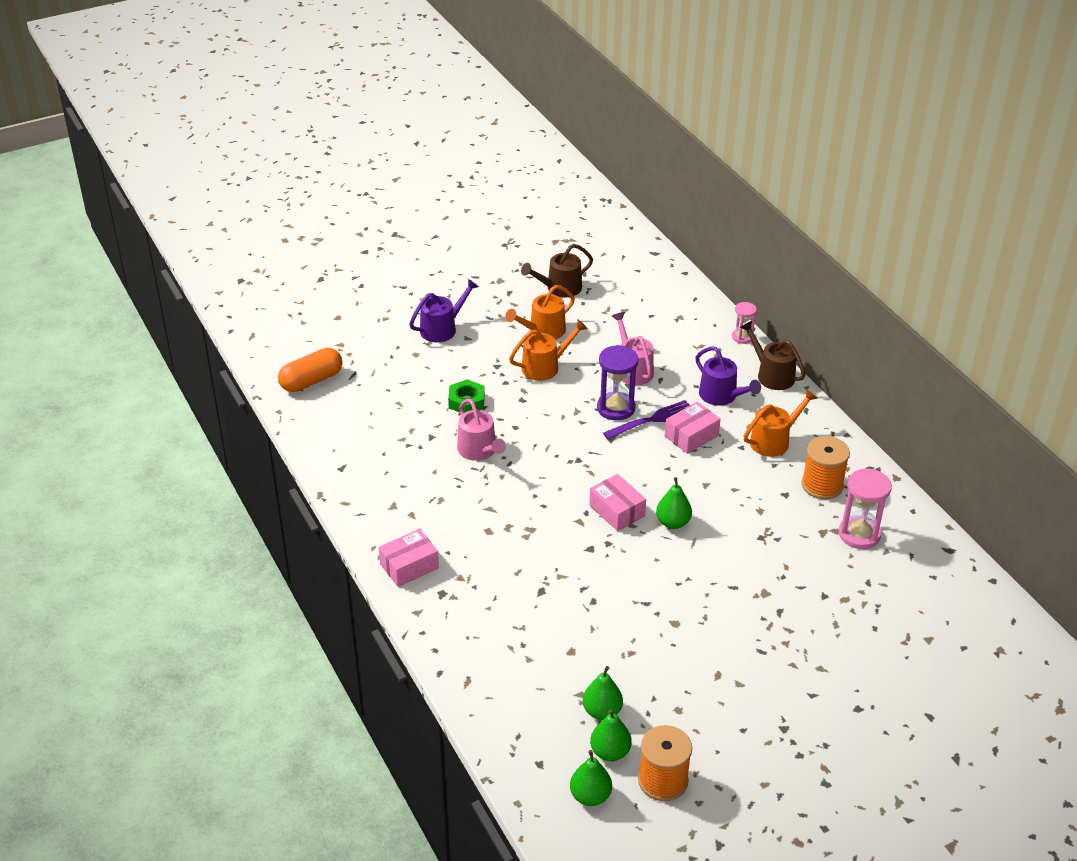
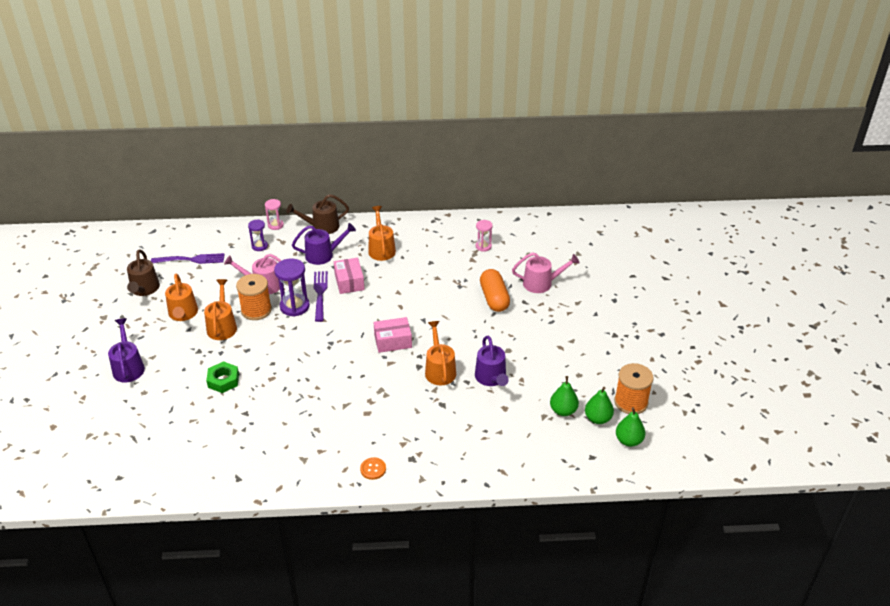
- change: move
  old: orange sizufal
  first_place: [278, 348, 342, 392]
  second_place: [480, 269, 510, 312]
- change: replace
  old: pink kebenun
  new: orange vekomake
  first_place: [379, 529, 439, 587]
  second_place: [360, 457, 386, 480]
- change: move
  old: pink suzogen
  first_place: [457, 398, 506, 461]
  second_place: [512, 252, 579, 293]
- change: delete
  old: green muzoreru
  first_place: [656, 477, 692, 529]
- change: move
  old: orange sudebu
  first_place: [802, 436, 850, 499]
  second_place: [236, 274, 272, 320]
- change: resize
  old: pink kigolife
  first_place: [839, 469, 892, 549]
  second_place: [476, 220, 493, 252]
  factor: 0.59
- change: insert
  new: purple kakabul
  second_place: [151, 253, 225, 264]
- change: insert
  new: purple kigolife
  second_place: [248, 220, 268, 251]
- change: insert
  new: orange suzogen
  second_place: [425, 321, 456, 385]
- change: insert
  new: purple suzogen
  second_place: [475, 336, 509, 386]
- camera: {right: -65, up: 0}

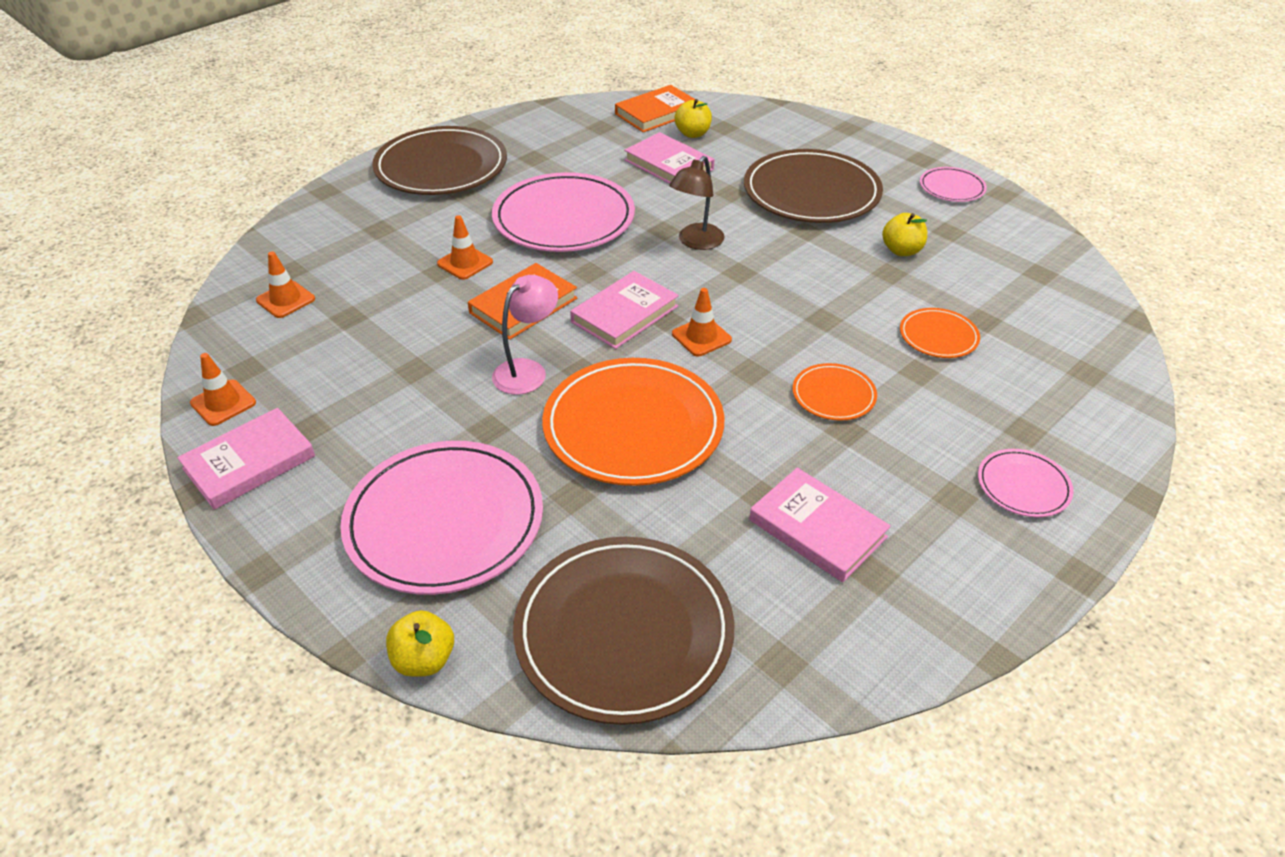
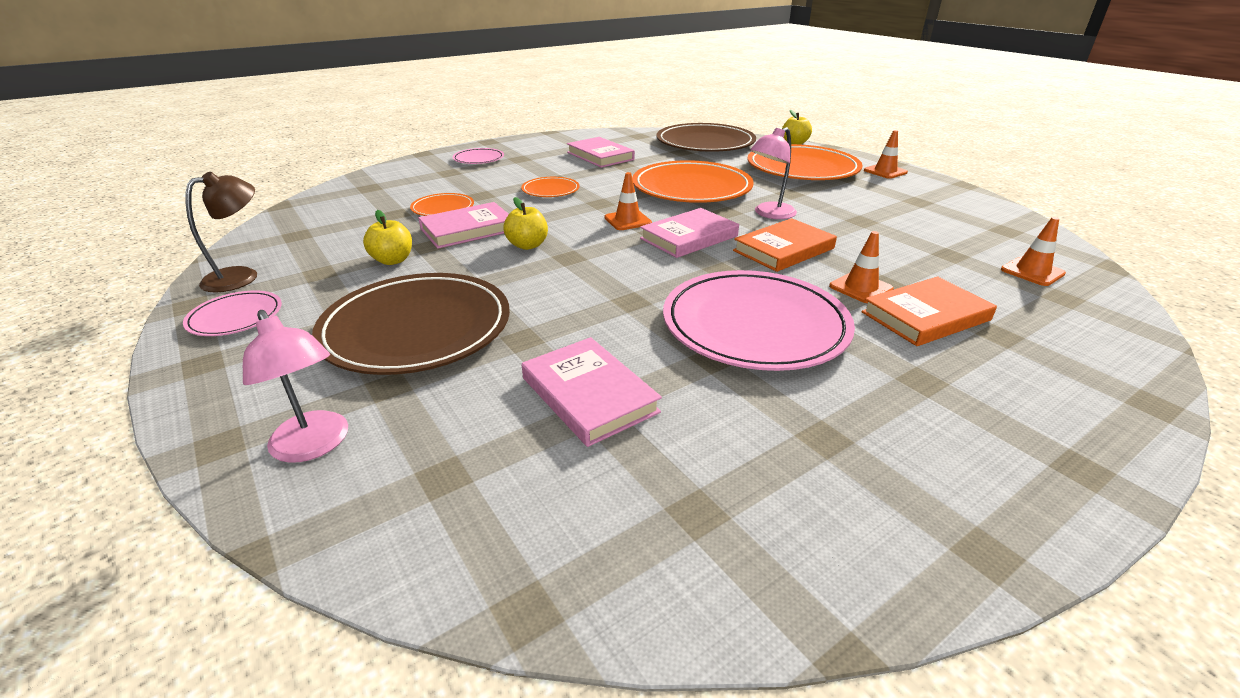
- change: move
  old: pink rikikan
  first_place: [177, 408, 315, 510]
  second_place: [418, 202, 509, 249]
- change: move
  old: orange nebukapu
  first_place: [190, 353, 256, 426]
  second_place: [864, 130, 908, 179]
- change: recolor
  old: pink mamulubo
  new: orange mamulubo
  first_place: [340, 441, 543, 595]
  second_place: [747, 144, 862, 180]
- change: delete
  old: brown mamulubo
  first_place: [372, 126, 507, 195]
- change: move
  old: orange rikikan
  first_place: [615, 85, 695, 132]
  second_place: [862, 277, 997, 346]
- change: move
  old: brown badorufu
  first_place: [669, 156, 724, 250]
  second_place: [186, 172, 257, 293]
- change: move
  old: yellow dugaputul
  first_place: [675, 99, 712, 138]
  second_place: [503, 197, 548, 250]
- change: insert
  new: pink badorufu
  second_place: [243, 310, 348, 463]
- camera: {right: -170, up: -10}

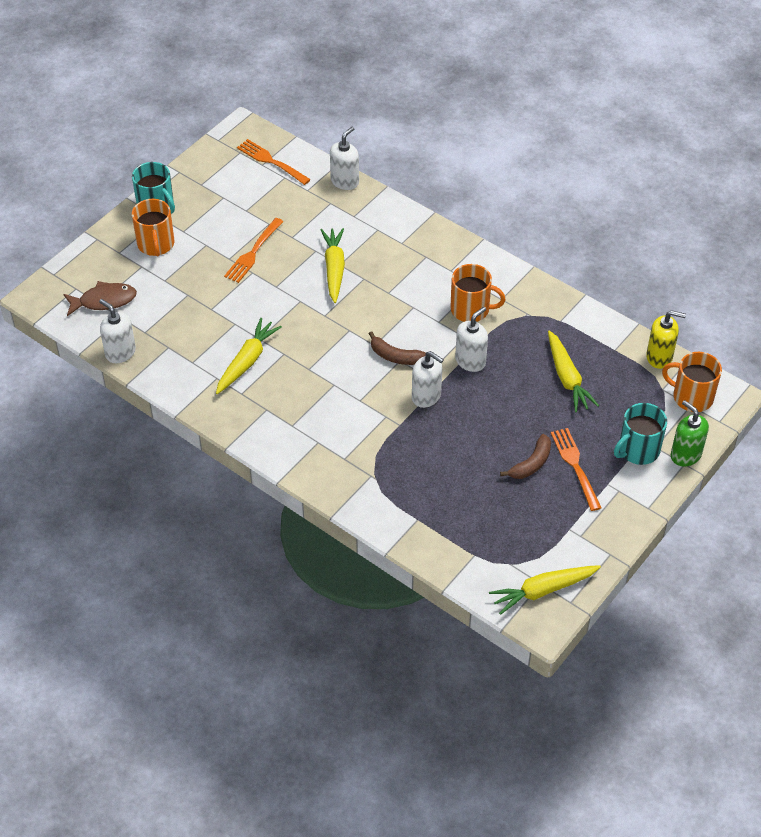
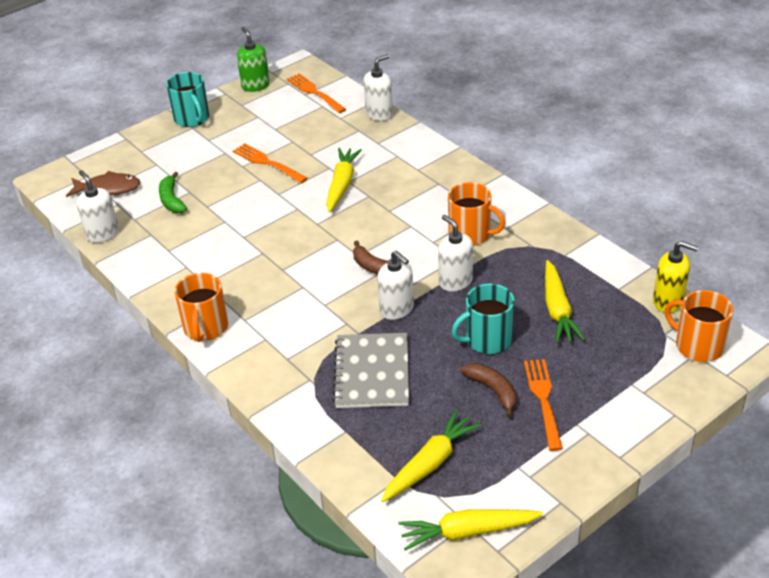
- change: move
  old: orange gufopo
  first_place: [132, 199, 174, 257]
  second_place: [174, 273, 228, 342]
- change: move
  old: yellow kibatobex
  first_place: [216, 318, 282, 394]
  second_place: [381, 410, 481, 502]
- change: rotate
  old: orange kakabul
  first_place: [224, 218, 284, 283]
  second_place: [233, 143, 307, 183]
  degrees: 90
- change: rotate
  old: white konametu
  first_place: [455, 307, 488, 372]
  second_place: [438, 215, 473, 292]
  degrees: -90
- change: rotate
  old: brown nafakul
  first_place: [500, 434, 551, 479]
  second_place: [461, 363, 517, 418]
  degrees: -90
- change: move
  old: turquoise gufopo
  first_place: [614, 403, 667, 465]
  second_place: [452, 283, 515, 354]
- change: move
  old: green konametu
  first_place: [671, 400, 709, 466]
  second_place: [237, 27, 270, 92]
- change: insert
  new: green nafakul
  second_place: [159, 172, 187, 213]
- change: insert
  new: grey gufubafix
  second_place: [333, 333, 409, 408]
- camera: {right: 15, up: -10}

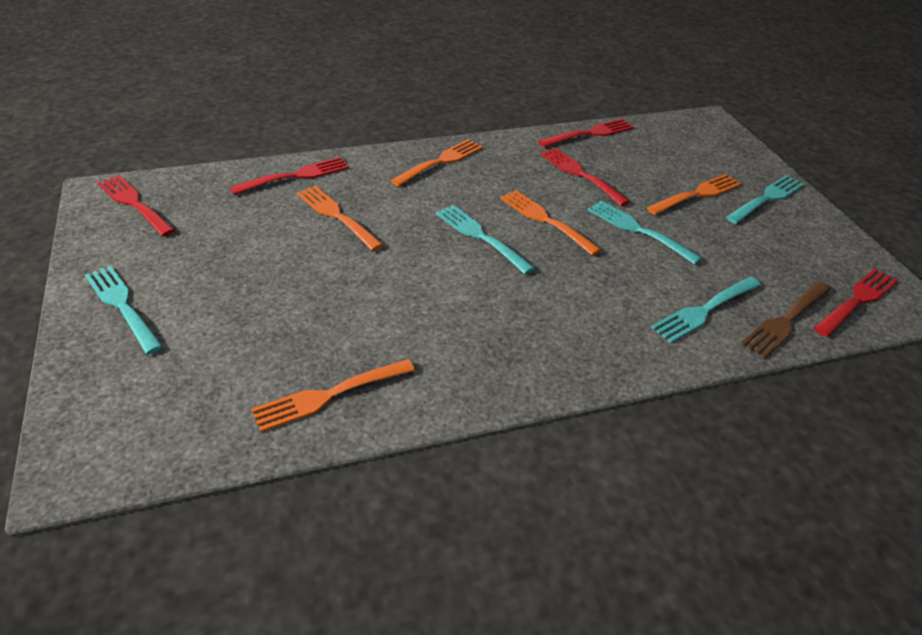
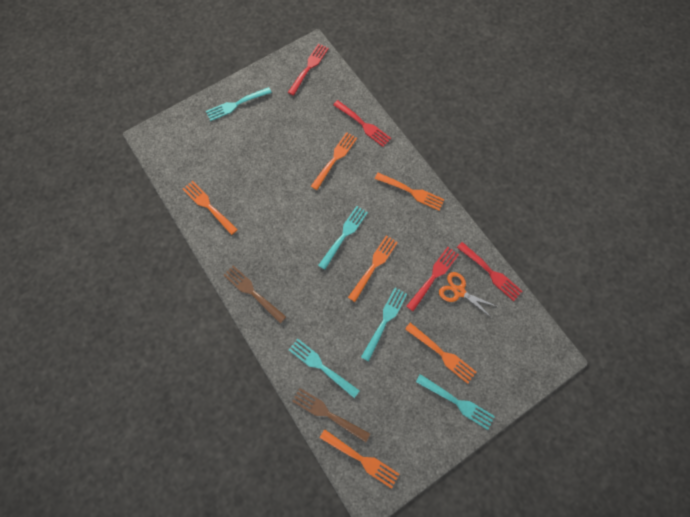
- change: rotate
  old: turquoise kakabul
  first_place: [85, 265, 163, 354]
  second_place: [206, 87, 272, 121]
  degrees: -150
- change: recolor
  old: red kakabul
  new: orange kakabul
  first_place: [814, 268, 898, 337]
  second_place: [320, 429, 399, 489]
- change: insert
  new: brown kakabul
  second_place: [224, 265, 286, 323]
- change: insert
  new: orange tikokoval
  second_place: [439, 272, 498, 318]
- camera: {right: 75, up: 30}

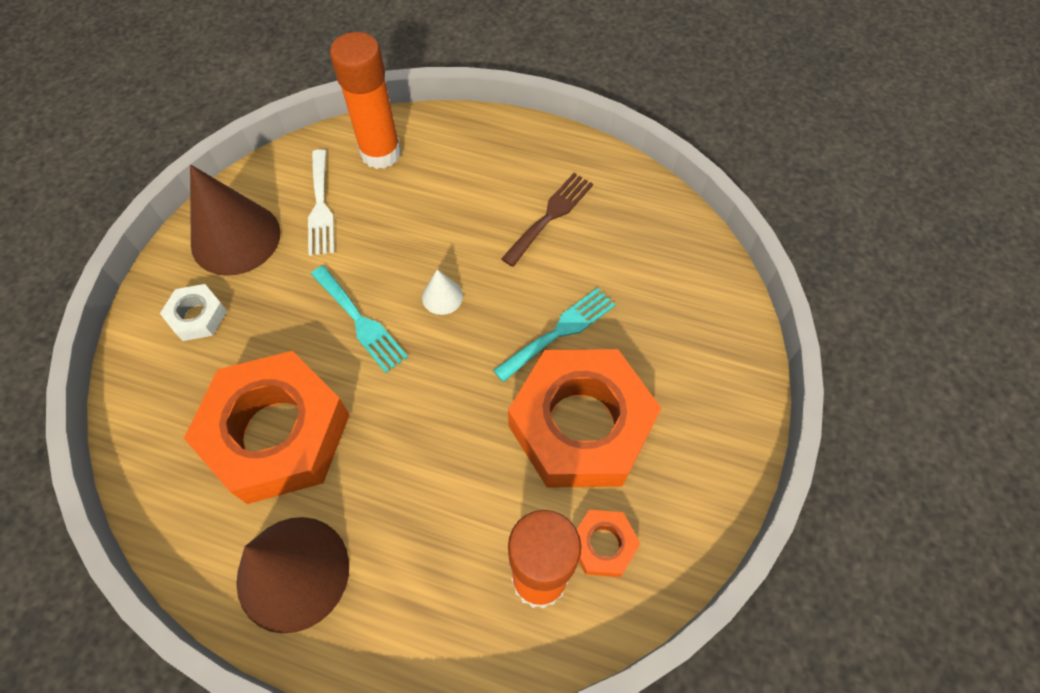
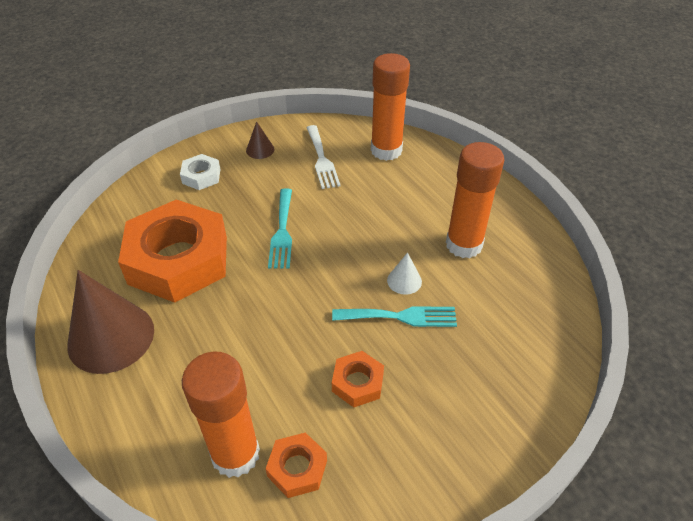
- change: resize
  old: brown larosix
  first_place: [190, 164, 281, 276]
  second_place: [246, 121, 274, 159]
  factor: 0.44
- change: rotate
  old: white kakabul
  first_place: [308, 149, 334, 256]
  second_place: [306, 125, 341, 189]
  degrees: -45
- change: move
  old: white larosix
  first_place: [422, 269, 463, 315]
  second_place: [387, 252, 422, 295]
- change: replace
  old: brown kakabul
  new: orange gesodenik
  first_place: [501, 173, 593, 267]
  second_place: [446, 142, 504, 258]
- change: resize
  old: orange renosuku
  first_place: [508, 349, 661, 488]
  second_place: [332, 351, 384, 408]
  factor: 0.43
- camera: {right: 40, up: -15}

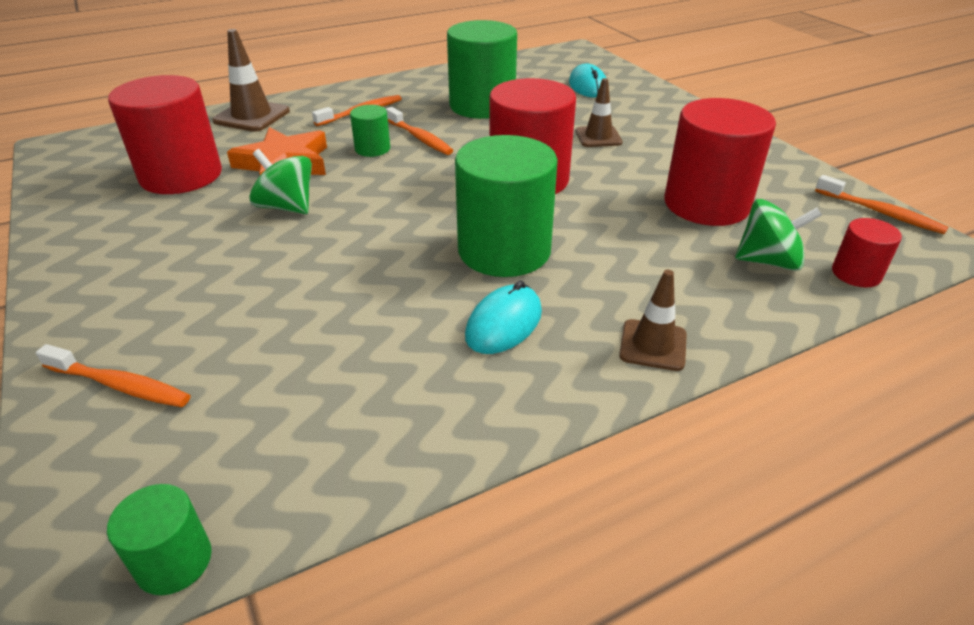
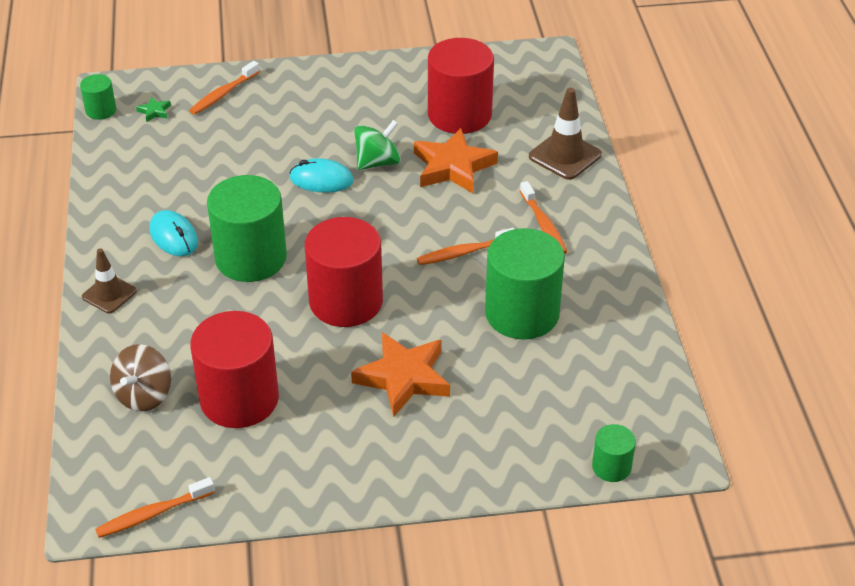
- change: move
  old: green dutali
  first_place: [350, 105, 390, 157]
  second_place: [592, 424, 636, 482]
- change: move
  old: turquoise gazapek
  first_place: [569, 63, 606, 98]
  second_place: [290, 158, 353, 193]
- change: replace
  old: brown nebukapu
  new: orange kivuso
  first_place: [576, 78, 623, 147]
  second_place: [351, 332, 450, 417]
- change: recolor
  old: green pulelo
  new: brown pulelo
  first_place: [735, 199, 822, 271]
  second_place: [110, 344, 171, 411]
- change: delete
  old: red dutali
  first_place: [832, 218, 902, 287]
- change: insert
  new: green kivuso
  second_place: [136, 97, 171, 122]
- camera: {right: 110, up: 5}

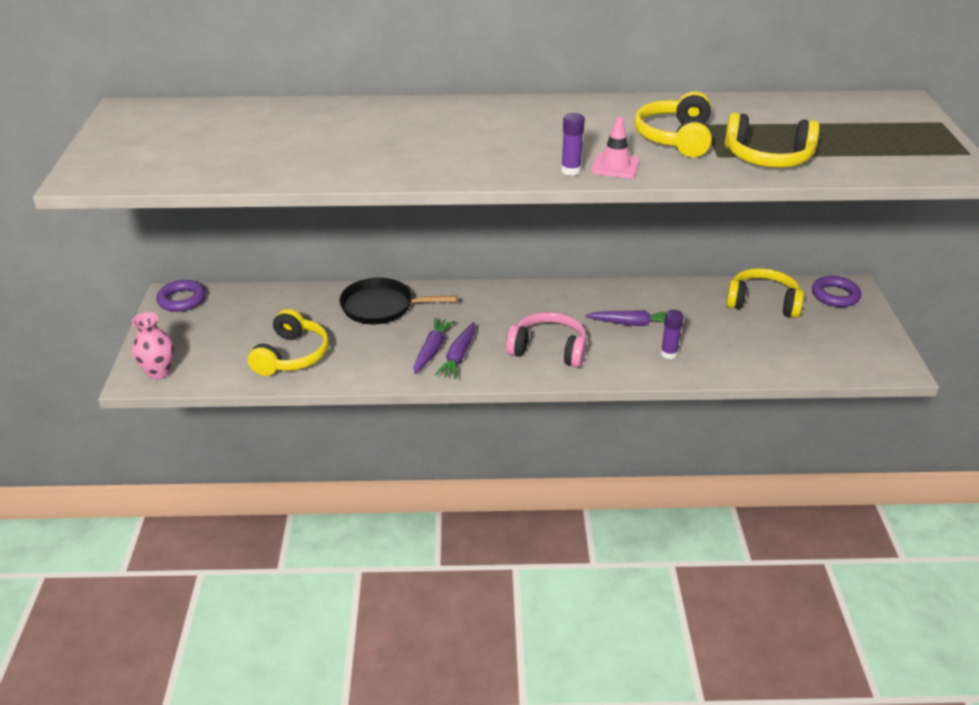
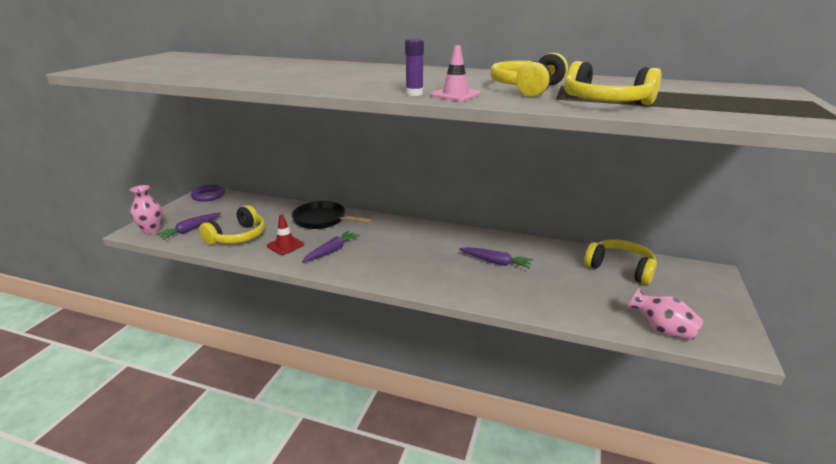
- change: move
  old: purple kibatobex
  first_place: [435, 322, 476, 379]
  second_place: [156, 213, 221, 240]
- change: delete
  old: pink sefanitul
  first_place: [506, 312, 587, 368]
- change: delete
  old: purple gesodenik
  first_place: [661, 310, 683, 359]
- change: delete
  old: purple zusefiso
  first_place: [812, 276, 861, 307]
- change: insert
  new: red nebukapu
  second_place: [267, 215, 304, 255]
- change: insert
  new: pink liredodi
  second_place: [628, 288, 704, 340]
- camera: {right: 20, up: -10}

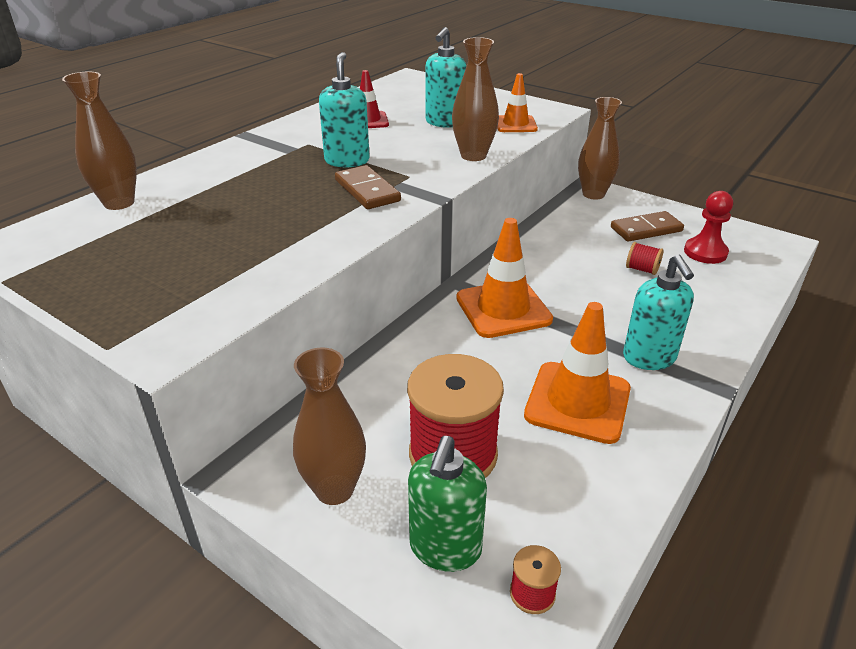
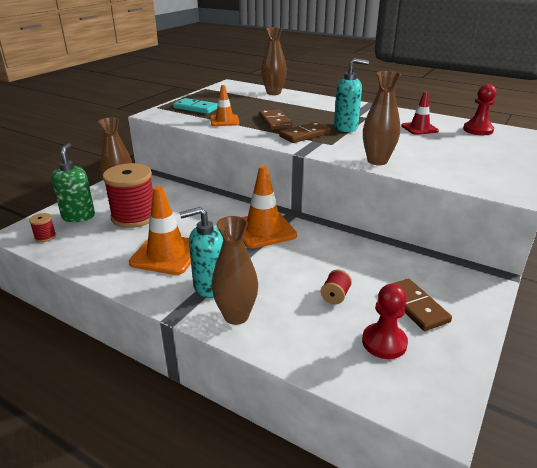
- change: rotate
  old: green konametu
  first_place: [408, 436, 487, 572]
  second_place: [51, 143, 95, 222]
  degrees: 75
- change: delete
  old: turquoise konametu
  first_place: [425, 27, 466, 128]
- change: move
  old: orange nebukapu
  first_place: [497, 73, 538, 132]
  second_place: [211, 85, 239, 126]
- change: move
  old: brown liredodi
  first_place: [578, 97, 622, 200]
  second_place: [212, 216, 258, 325]
- change: insert
  new: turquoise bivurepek
  second_place: [173, 98, 218, 114]
- change: insert
  new: brown bivurepek
  second_place: [259, 109, 292, 130]
- change: insert
  new: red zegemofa
  second_place: [463, 84, 497, 135]
- camera: {right: 85, up: -5}

